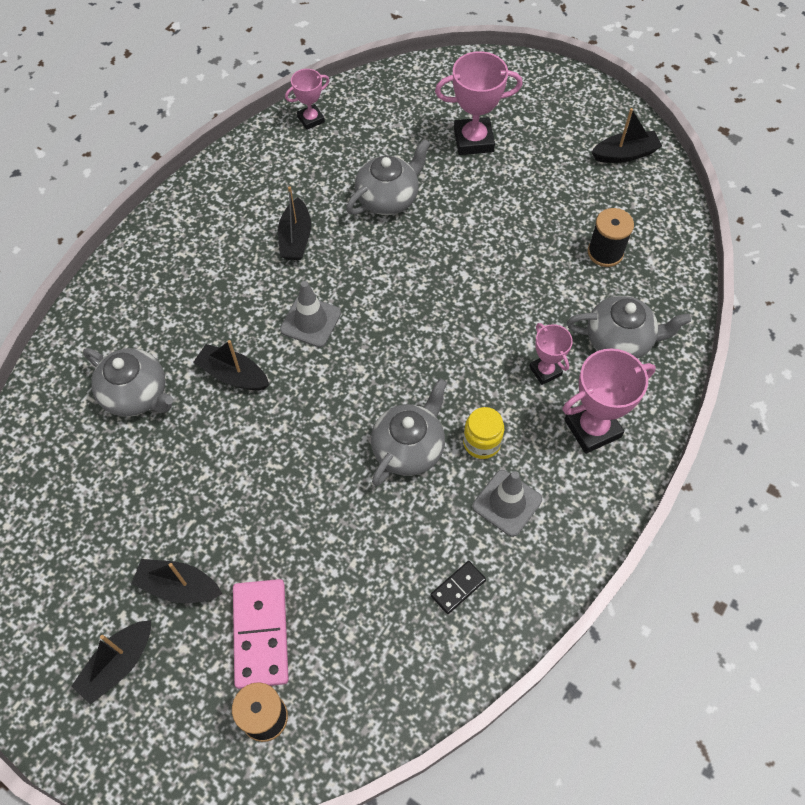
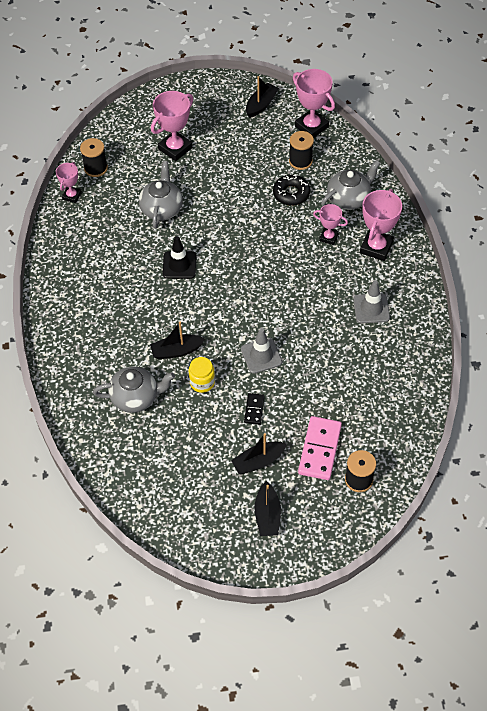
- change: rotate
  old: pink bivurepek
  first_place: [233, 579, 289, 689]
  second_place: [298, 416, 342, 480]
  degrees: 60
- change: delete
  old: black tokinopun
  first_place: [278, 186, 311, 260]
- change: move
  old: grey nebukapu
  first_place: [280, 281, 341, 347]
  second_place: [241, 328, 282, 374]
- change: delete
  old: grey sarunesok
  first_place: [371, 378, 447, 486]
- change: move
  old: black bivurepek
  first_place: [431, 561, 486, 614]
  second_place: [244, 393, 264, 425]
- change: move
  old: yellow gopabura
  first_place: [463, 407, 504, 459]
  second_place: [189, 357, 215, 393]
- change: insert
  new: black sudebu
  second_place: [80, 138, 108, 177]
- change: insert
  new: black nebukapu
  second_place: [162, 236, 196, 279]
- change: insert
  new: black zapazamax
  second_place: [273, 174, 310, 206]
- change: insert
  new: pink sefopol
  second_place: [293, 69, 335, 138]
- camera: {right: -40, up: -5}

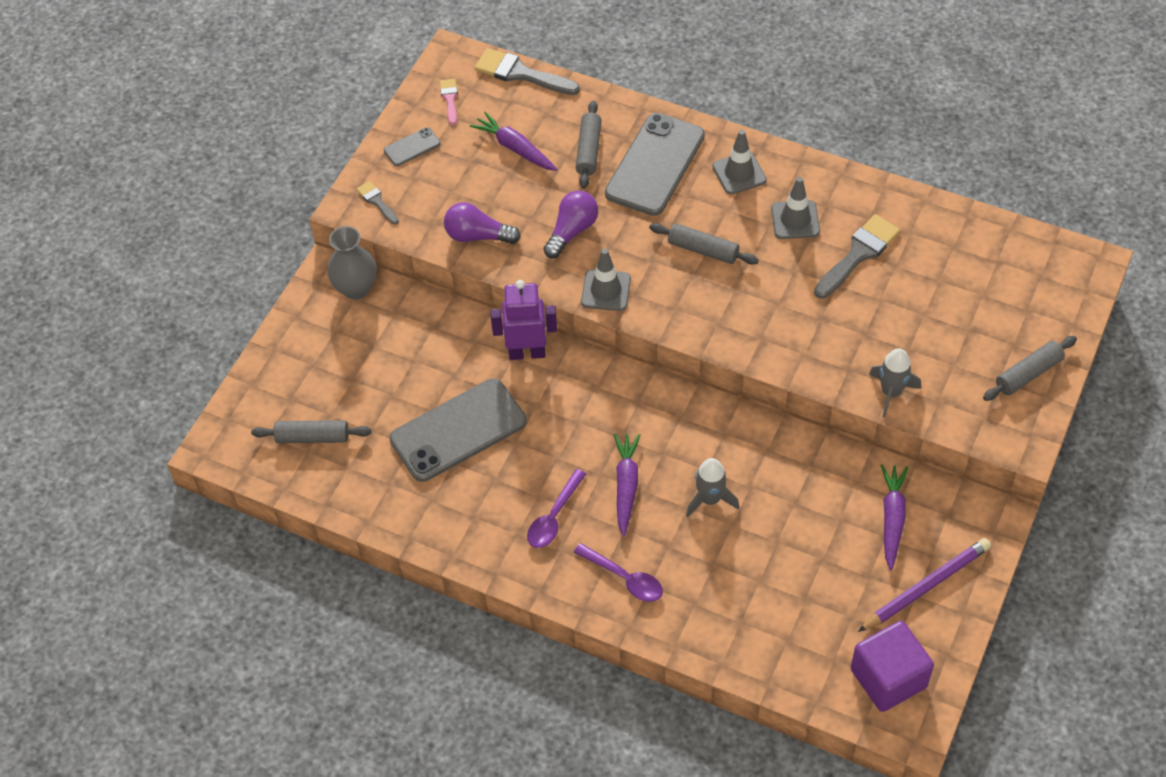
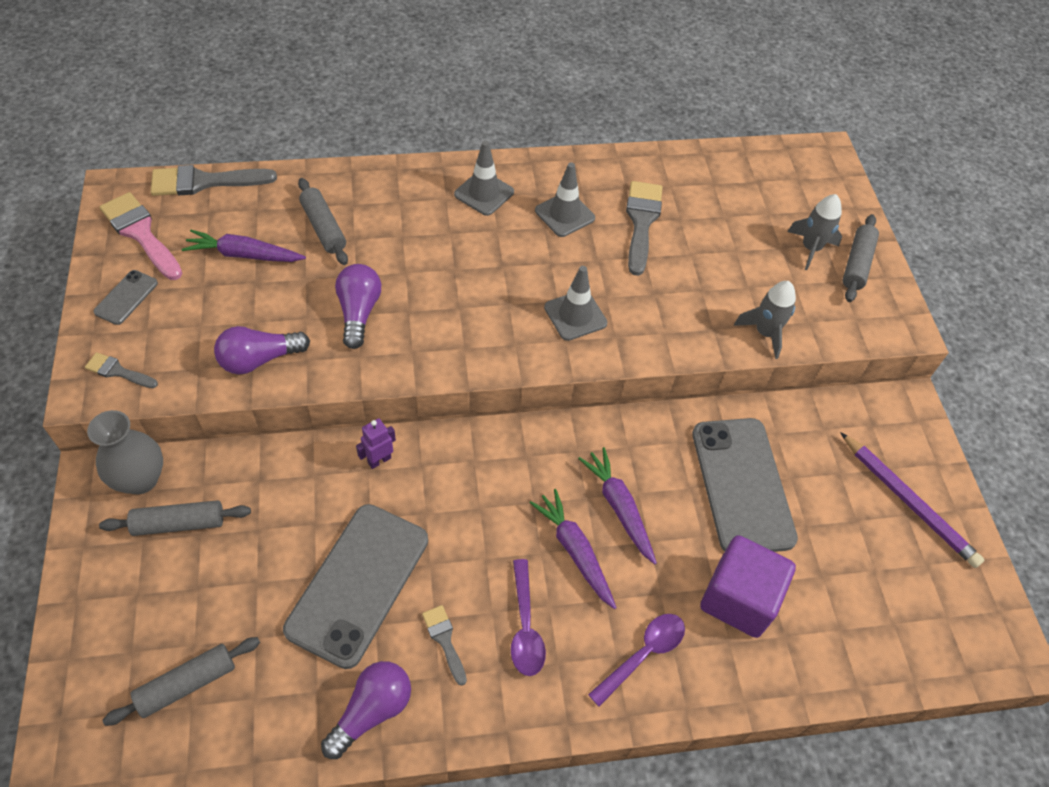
- change: resize
  old: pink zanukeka
  first_place: [440, 79, 458, 125]
  second_place: [100, 192, 183, 280]
  factor: 1.86
- change: resize
  old: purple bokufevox
  first_place: [490, 280, 557, 360]
  second_place: [356, 418, 396, 469]
  factor: 0.53
- change: rotate
  old: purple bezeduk
  first_place: [574, 543, 663, 602]
  second_place: [588, 614, 685, 707]
  degrees: -45
- change: move
  old: grey nebukapu
  first_place: [581, 249, 631, 311]
  second_place: [544, 266, 607, 341]
- change: move
  old: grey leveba
  first_place: [605, 113, 705, 216]
  second_place: [692, 418, 798, 552]
- change: move
  old: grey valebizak
  first_place: [649, 223, 759, 265]
  second_place: [99, 500, 251, 536]
- change: move
  old: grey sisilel
  first_place: [686, 458, 740, 517]
  second_place: [787, 194, 842, 270]
- change: move
  old: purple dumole
  first_place: [851, 621, 934, 712]
  second_place: [700, 535, 796, 638]
- change: rotate
  old: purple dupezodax
  first_place: [858, 538, 991, 632]
  second_place: [841, 433, 984, 568]
  degrees: 120
- change: move
  old: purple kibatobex
  first_place: [881, 464, 909, 571]
  second_place: [578, 447, 657, 564]
- change: insert
  new: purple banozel
  second_place: [321, 661, 411, 759]
- change: insert
  new: grey zanukeka
  second_place: [422, 605, 467, 686]
- camera: {right: -40, up: 0}

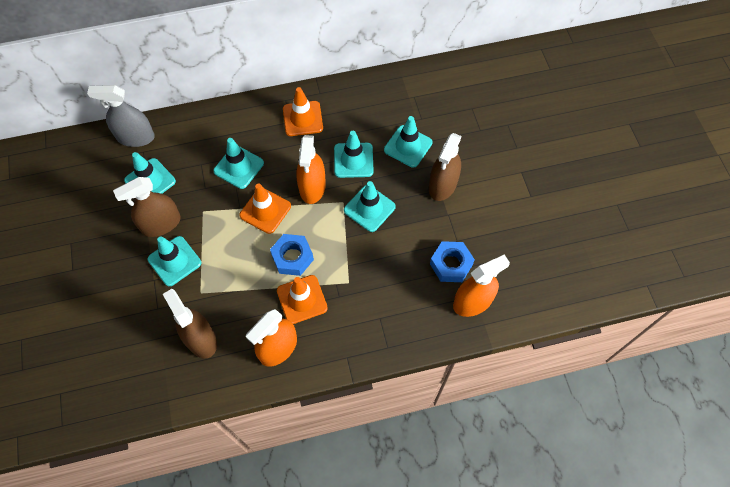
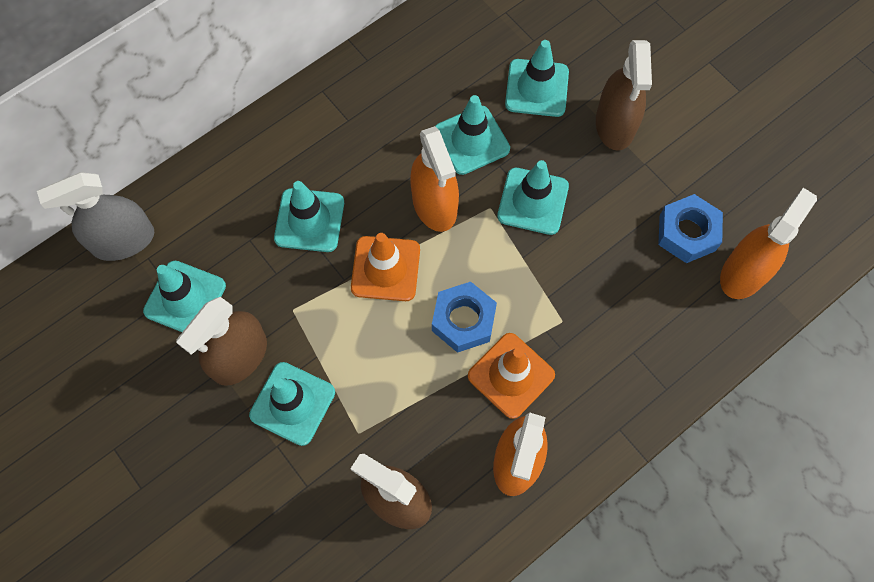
- change: delete
  old: orange nebukapu
  first_place: [283, 87, 323, 136]
- camera: {right: -25, up: 5}

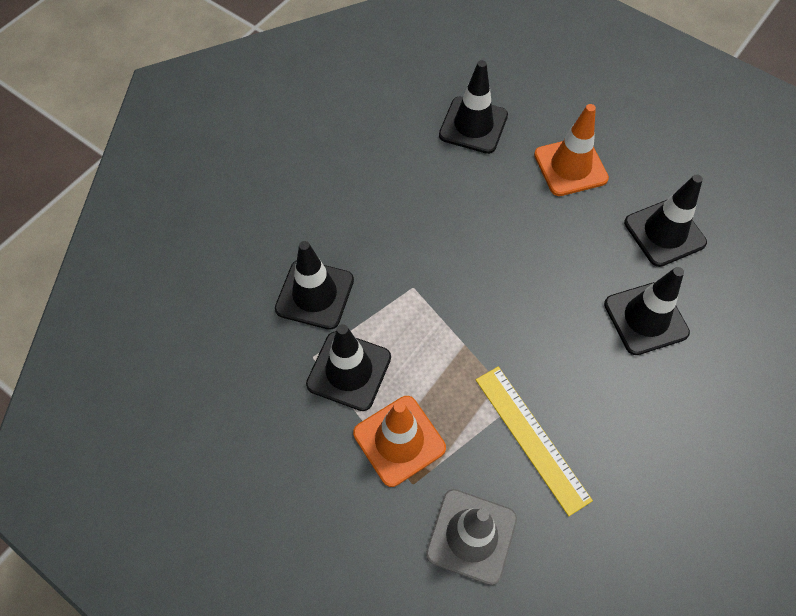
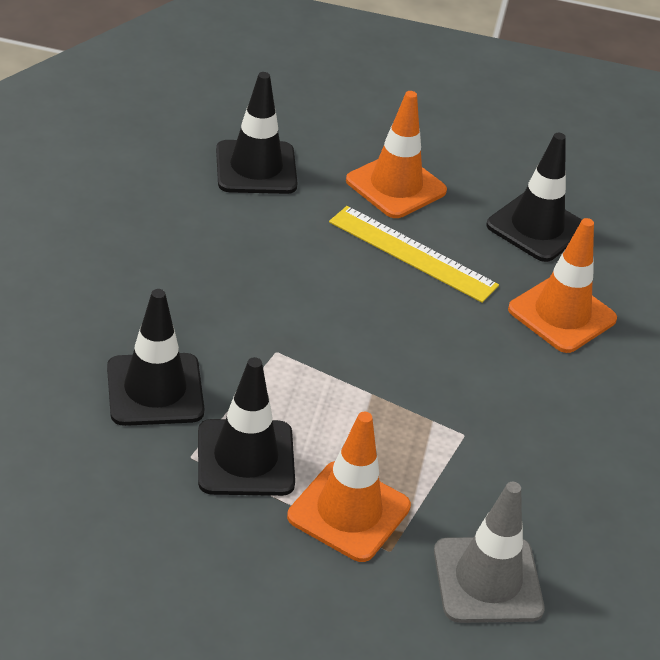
- change: move
  old: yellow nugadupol
  first_place: [476, 366, 593, 516]
  second_place: [329, 206, 499, 303]
- change: recolor
  old: black nebukapu
  new: orange nebukapu
  first_place: [604, 267, 690, 355]
  second_place: [508, 218, 617, 353]
- camera: {right: -30, up: -20}

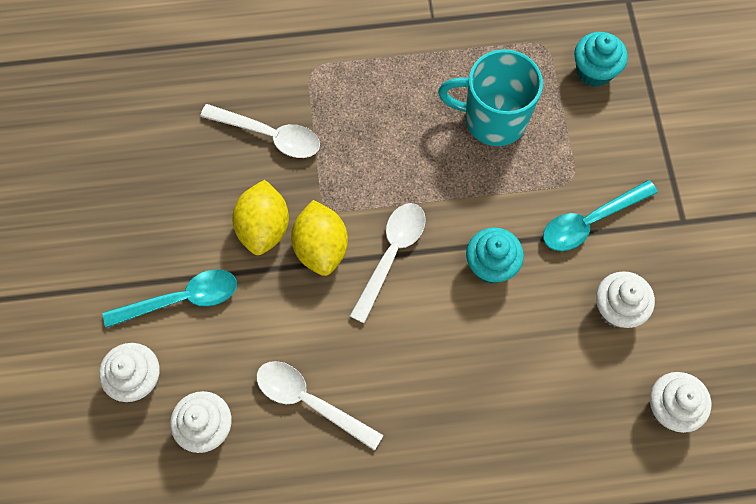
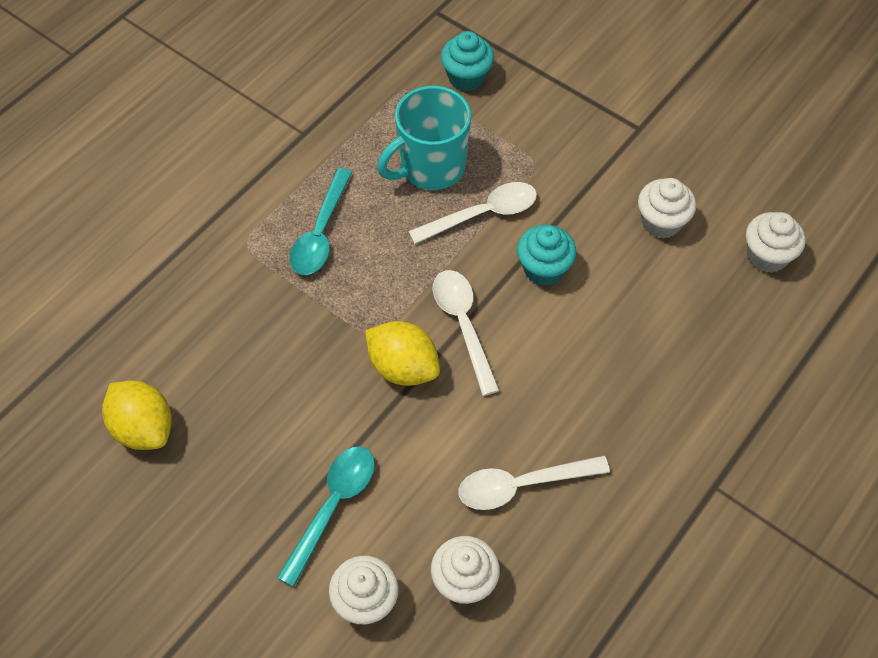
- change: move
  old: white bezeduk
  first_place: [200, 104, 320, 158]
  second_place: [408, 182, 537, 244]
- change: move
  old: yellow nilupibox
  first_place: [232, 180, 289, 255]
  second_place: [102, 381, 172, 450]
- change: move
  old: turquoise bezeduk
  first_place: [543, 180, 658, 251]
  second_place: [290, 168, 353, 275]
- camera: {right: -45, up: -10}

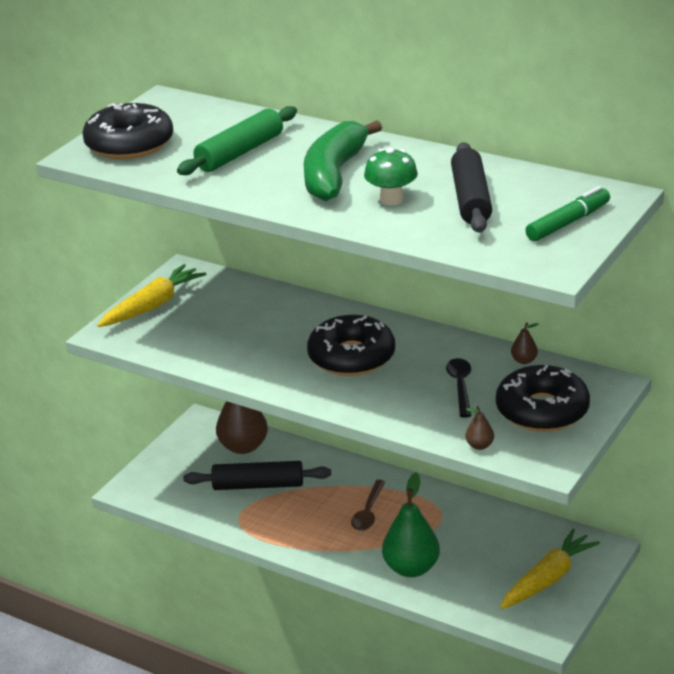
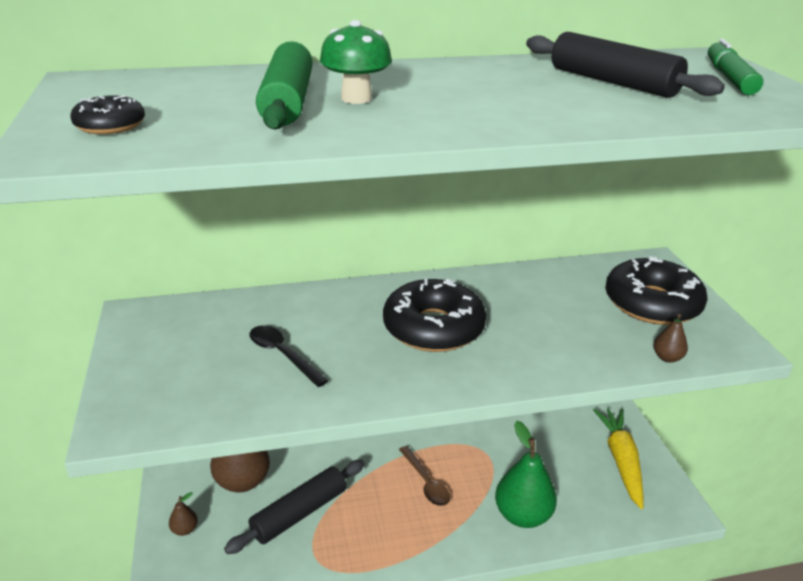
- change: resize
  old: black zapazamax
  first_place: [82, 103, 173, 159]
  second_place: [70, 95, 145, 134]
  factor: 0.48
- change: delete
  old: yellow kibatobex
  first_place: [97, 264, 206, 327]
- change: delete
  old: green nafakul
  first_place: [304, 120, 382, 201]
- change: move
  old: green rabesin
  first_place: [364, 148, 418, 205]
  second_place: [320, 20, 392, 104]
- change: move
  old: black bezeduk
  first_place: [446, 358, 472, 418]
  second_place: [250, 325, 329, 387]
- change: move
  old: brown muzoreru
  first_place: [511, 322, 538, 364]
  second_place: [169, 492, 198, 536]
- camera: {right: -45, up: 0}

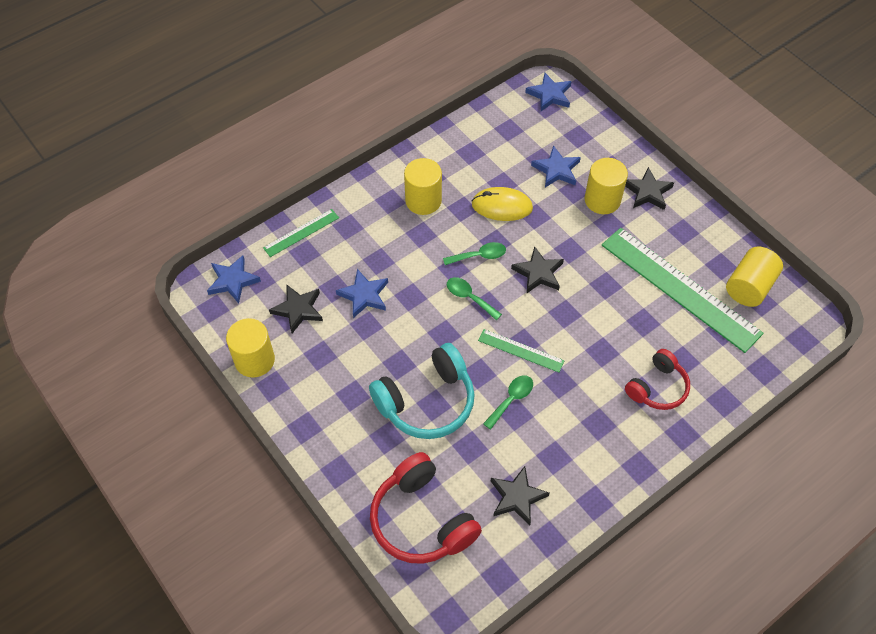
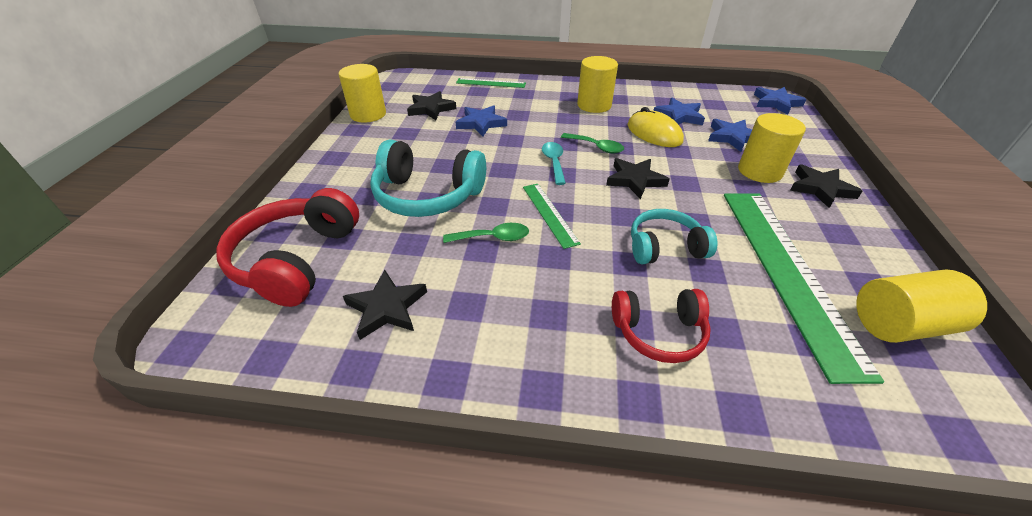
- change: move
  old: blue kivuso
  first_place: [207, 255, 261, 303]
  second_place: [653, 98, 705, 125]
- change: recolor
  old: green bezeduk
  new: turquoise bezeduk
  first_place: [447, 277, 502, 320]
  second_place: [542, 142, 566, 185]
- change: insert
  new: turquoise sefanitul
  second_place: [631, 209, 717, 264]
- camera: {right: 45, up: -15}

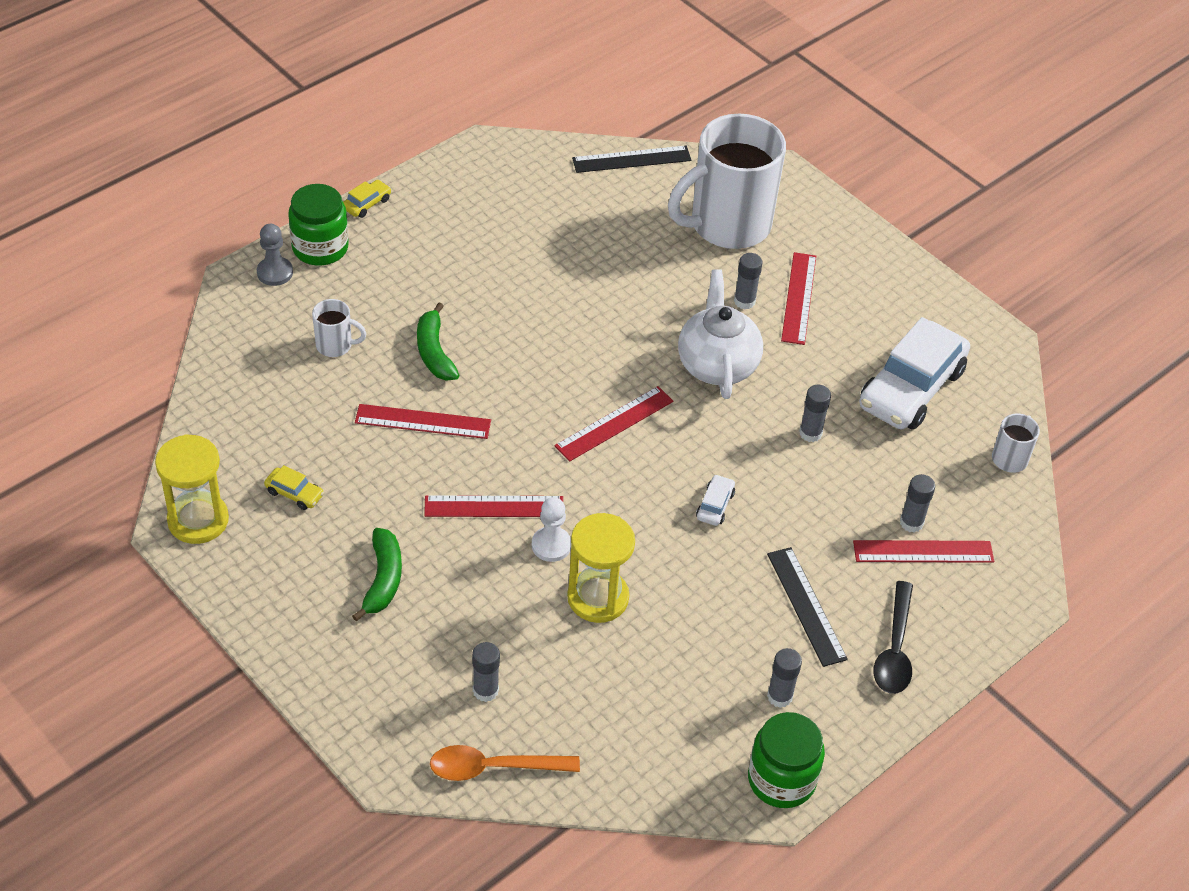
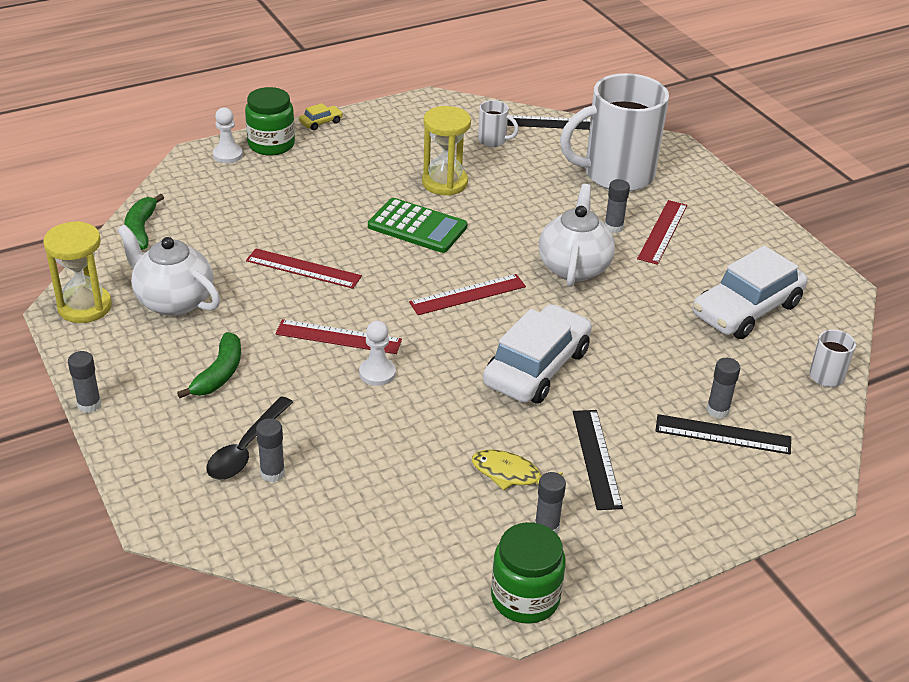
- change: recolor
  old: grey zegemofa
  new: white zegemofa
  first_place: [257, 224, 293, 286]
  second_place: [213, 107, 243, 163]
- change: replace
  old: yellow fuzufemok
  new: white sarunesok
  first_place: [264, 465, 324, 510]
  second_place: [117, 225, 220, 316]
- change: move
  old: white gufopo
  first_place: [312, 299, 366, 357]
  second_place: [478, 100, 519, 147]
- change: move
  old: green nafakul
  first_place: [417, 302, 460, 381]
  second_place: [124, 194, 164, 250]
- change: delete
  old: orange bezeduk
  first_place: [430, 745, 580, 781]
- change: move
  old: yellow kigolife
  first_place: [567, 513, 635, 623]
  second_place: [422, 106, 471, 196]
- change: resize
  old: white fuzufemok
  first_place: [696, 474, 735, 526]
  second_place: [483, 304, 592, 404]
  factor: 2.48
- change: move
  old: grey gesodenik
  first_place: [799, 385, 831, 442]
  second_place: [68, 351, 101, 413]
- change: recolor
  old: red nugadupol
  new: black nugadupol
  first_place: [853, 540, 994, 563]
  second_place: [655, 414, 791, 454]
- change: move
  old: black bezeduk
  first_place: [874, 581, 913, 694]
  second_place: [206, 396, 293, 480]
- change: insert
  new: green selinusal
  second_place: [368, 198, 467, 253]
- change: insert
  new: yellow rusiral
  second_place: [472, 449, 563, 491]
- camera: {right: 15, up: -10}

